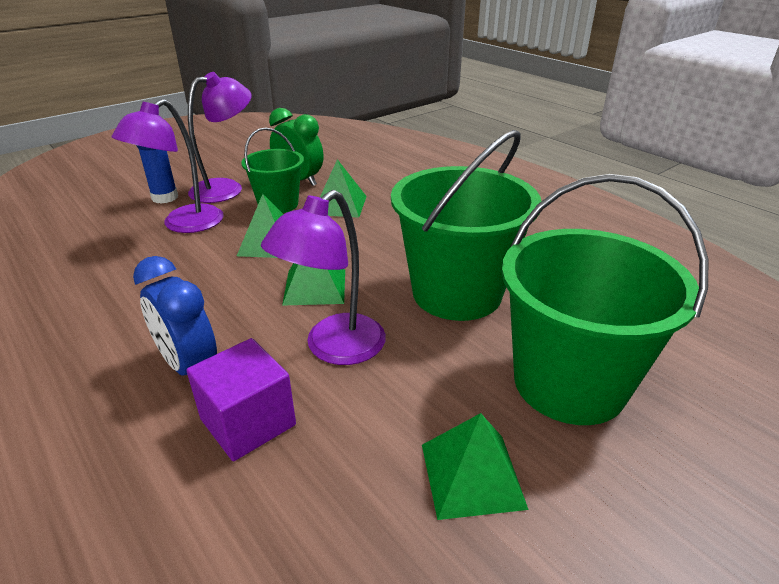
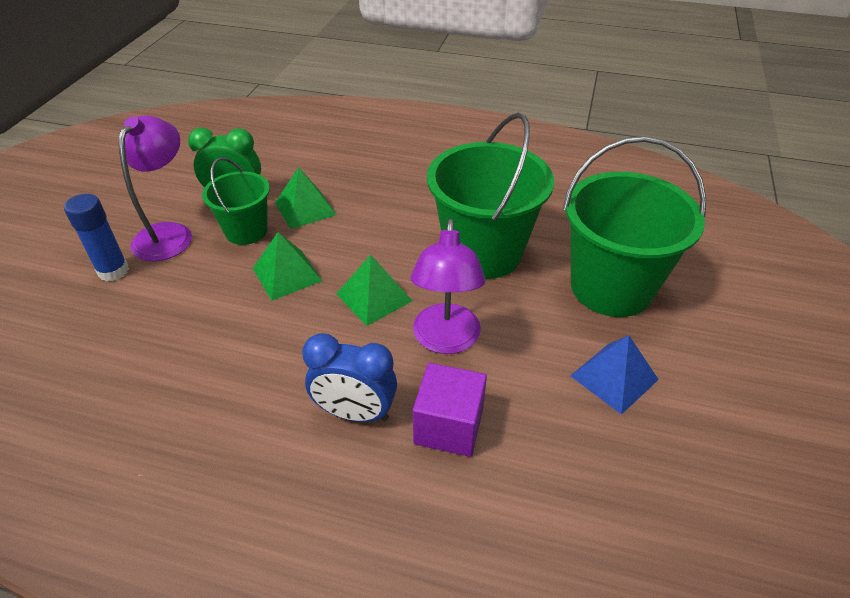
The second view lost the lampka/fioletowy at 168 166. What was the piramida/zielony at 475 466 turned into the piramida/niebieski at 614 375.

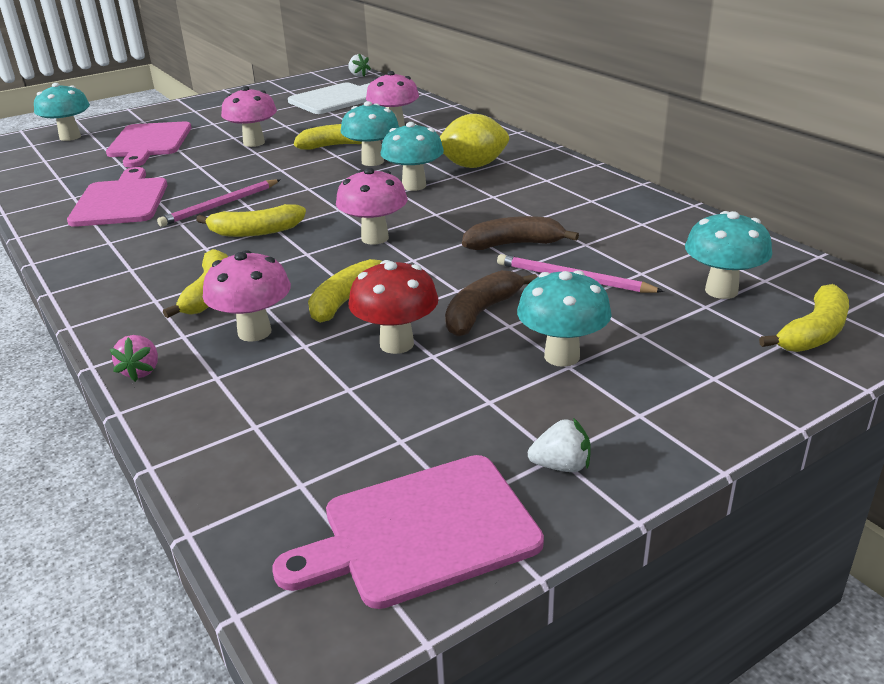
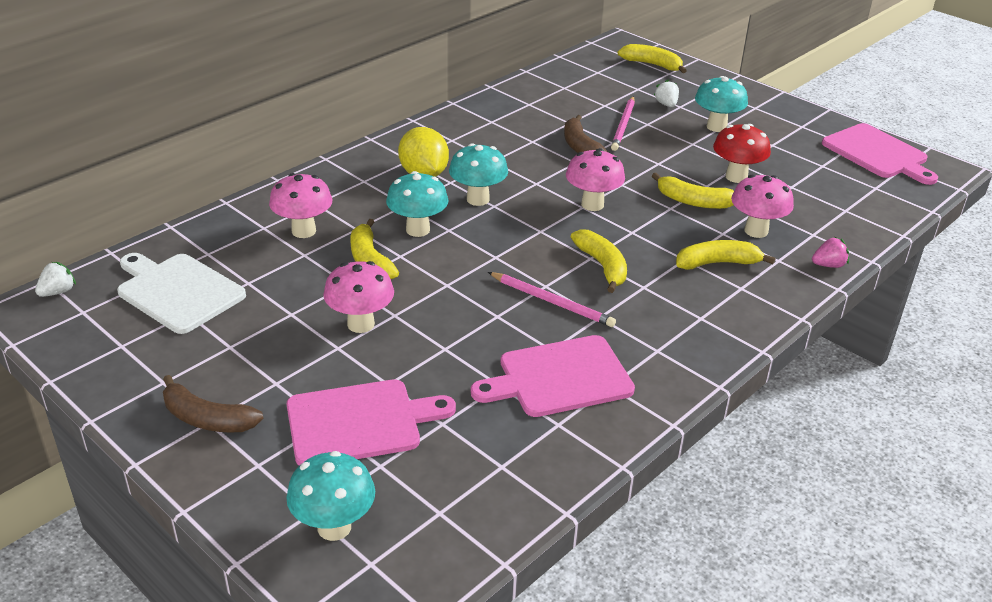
The banan/brązowy ended up elsewhere, having gone from 491 303 to 213 404. The truskawka/biały ended up elsewhere, having gone from 559 445 to 666 93. The second view lost the grzyb/turkusowy at 728 255.

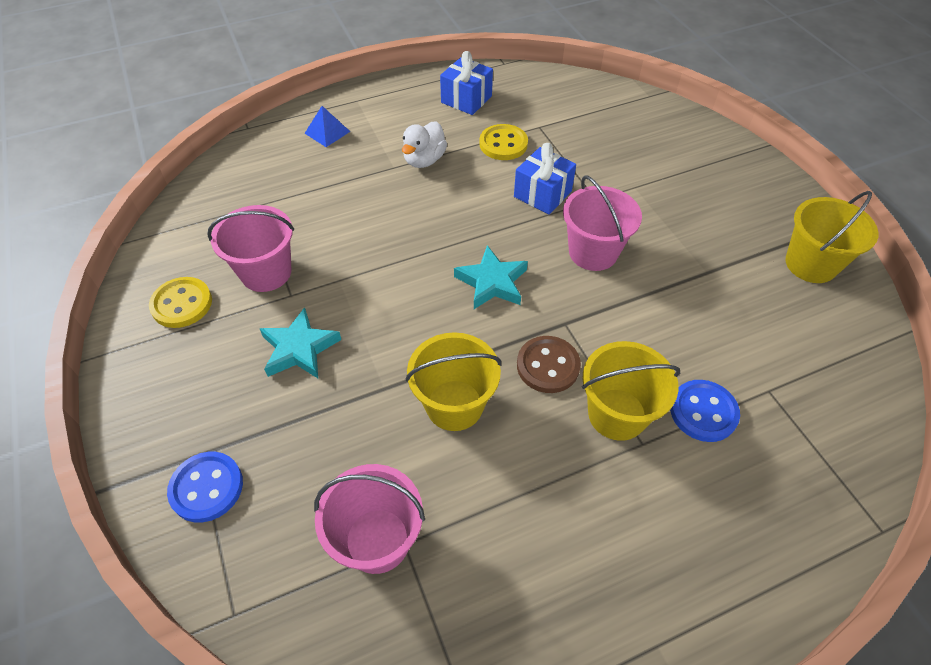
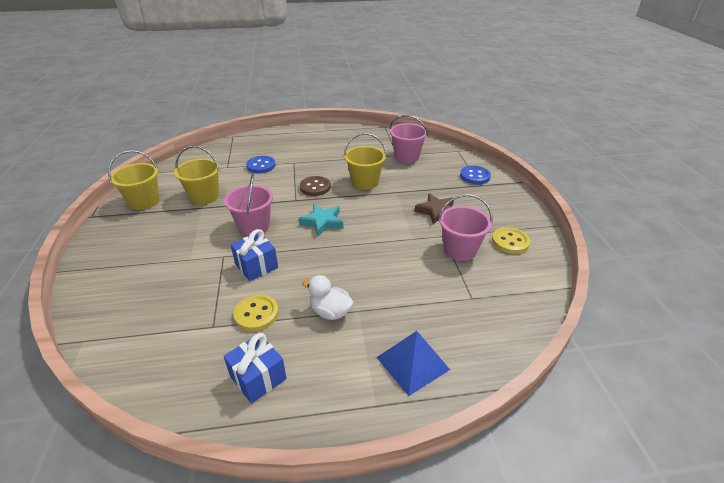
What was the gwiazda/turkusowy at 300 342 turned into the gwiazda/brązowy at 434 208. The size of the piramida/niebieski at 327 126 changed by a factor of 1.58. The kaczka/biały at 424 144 ended up facing another way, 105 degrees counterclockwise from before. The wiadro/żółty ended up elsewhere, having gone from 631 391 to 197 175.

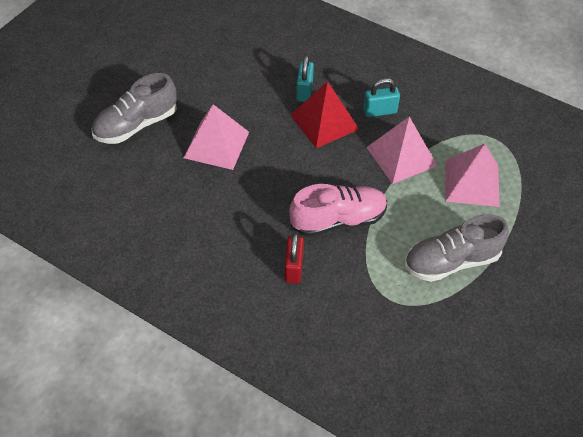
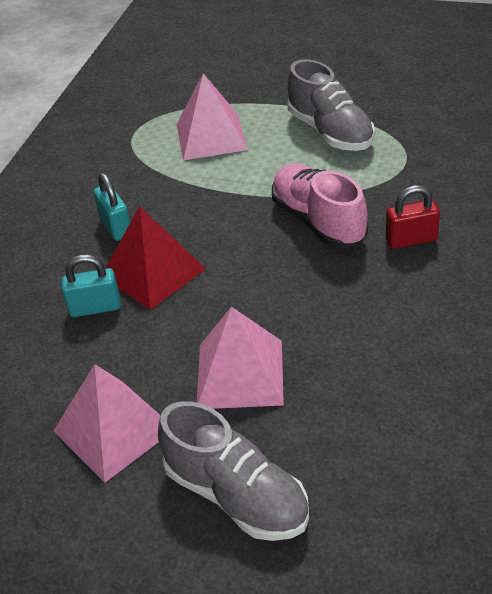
The piramida/różowy ended up elsewhere, having gone from 401 150 to 107 423.

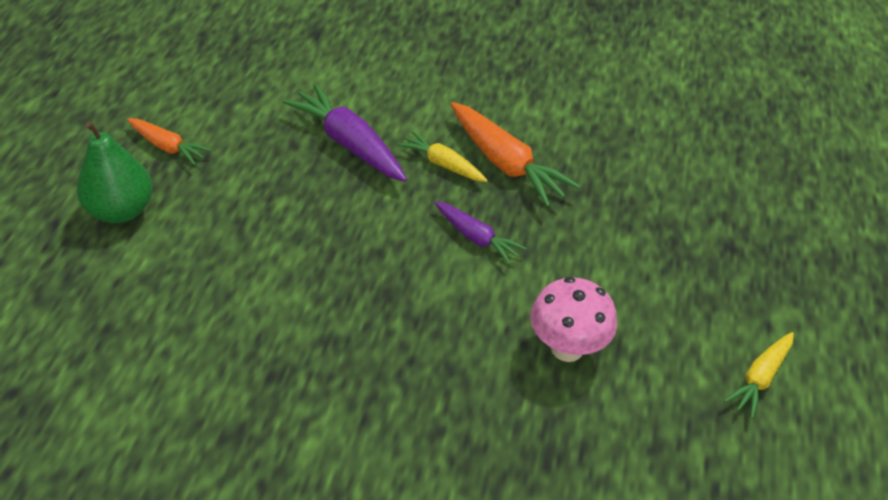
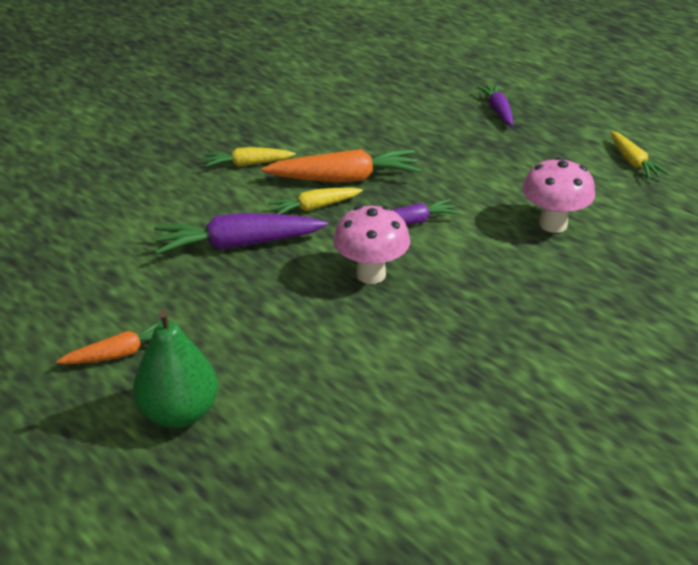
The second view gained the marchewka/żółty at 250 157. The second view gained the grzyb/różowy at 371 245. The second view gained the marchewka/fioletowy at 495 105.

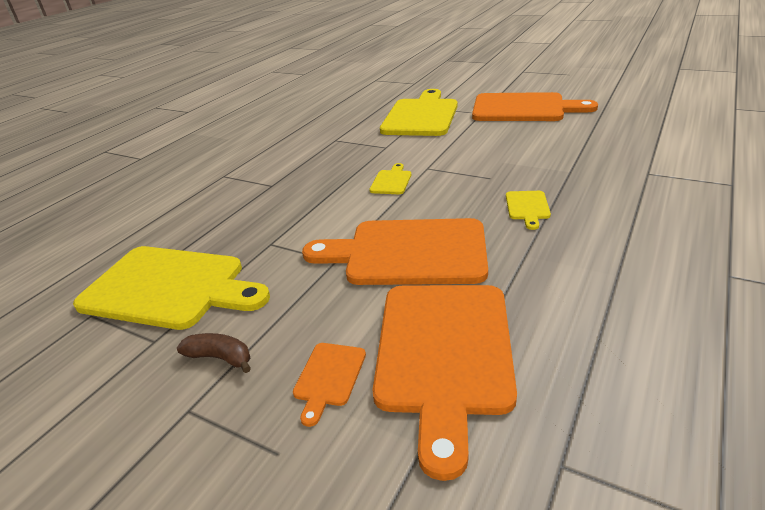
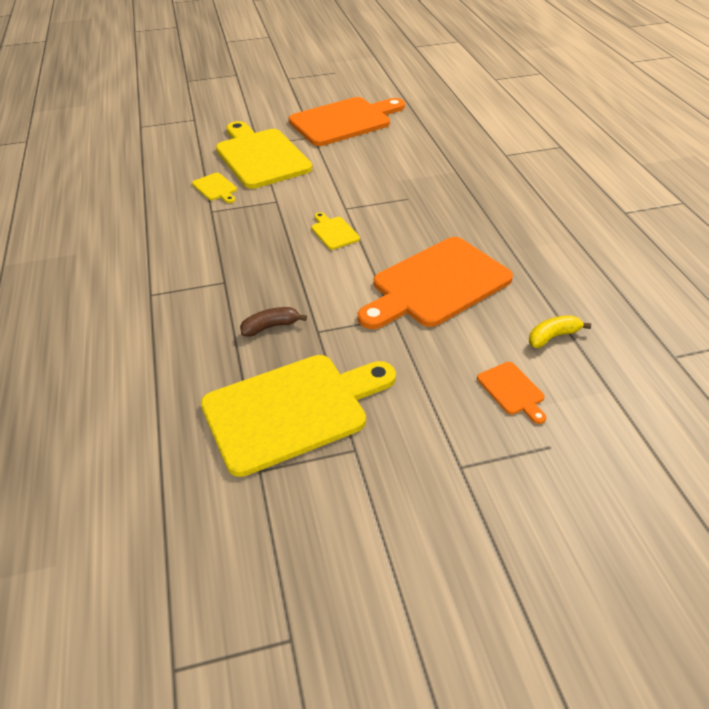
The banan/brązowy ended up elsewhere, having gone from 214 353 to 273 322. Where the deska do krojenia/pomarańczowy stood at 445 383, the banan/żółty came to stand at 560 331. The deska do krojenia/żółty ended up elsewhere, having gone from 528 210 to 214 188.

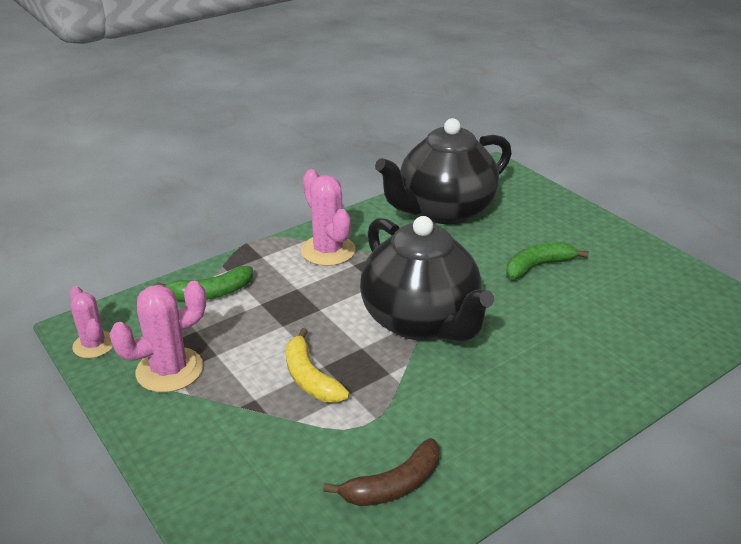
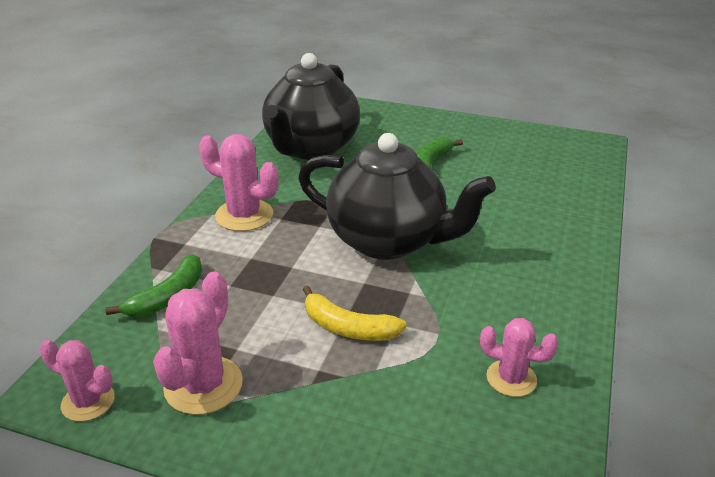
Where the banan/brązowy stood at 381 472, the kaktus/różowy came to stand at 519 357.

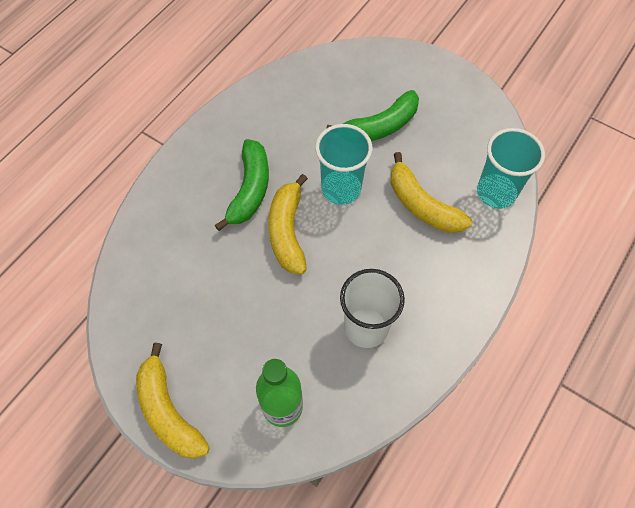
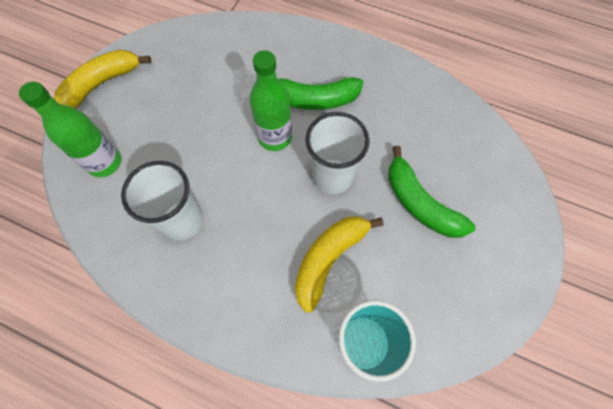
Where the banan/żółty stood at 288 224, the butelka/zielony came to stand at 271 100. What was the szklanka/turkusowy at 343 164 turned into the szklanka/biały at 337 153.

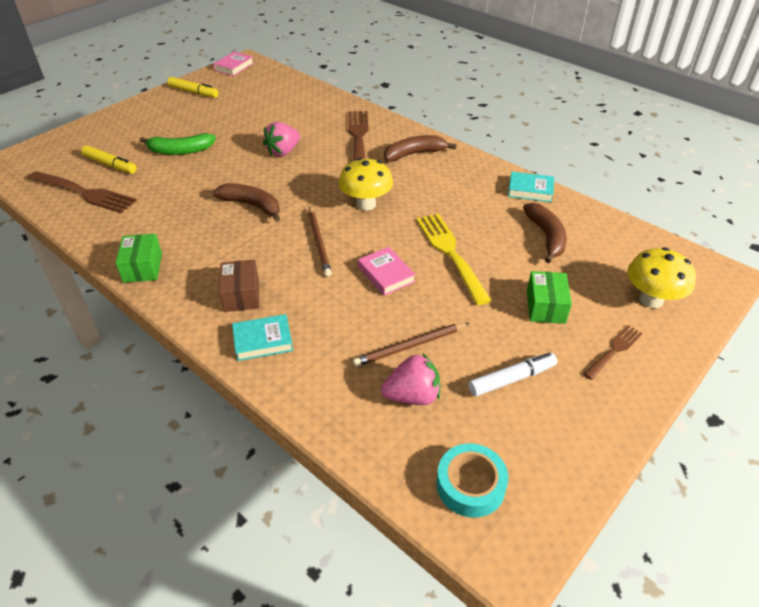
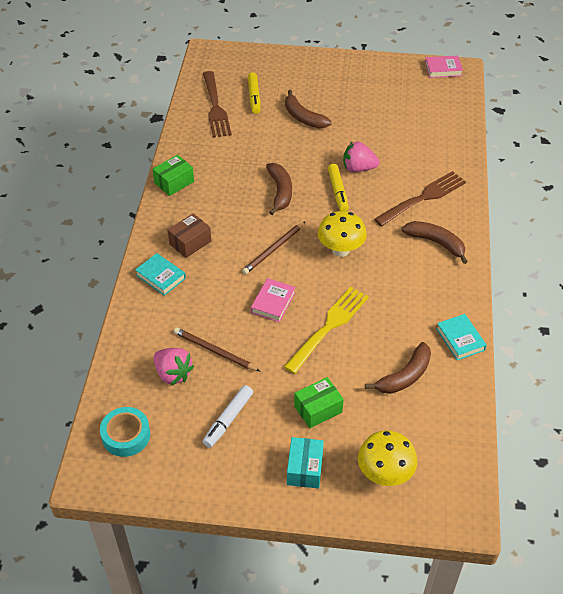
What was the banan/zielony at 178 144 turned into the banan/brązowy at 308 109. The flamaster/żółty ended up elsewhere, having gone from 192 87 to 338 187. The flamaster/biały at 512 375 ended up facing another way, 90 degrees clockwise from before. Where the widelec/brązowy stood at 612 352, the pudełko/turkusowy came to stand at 305 462.

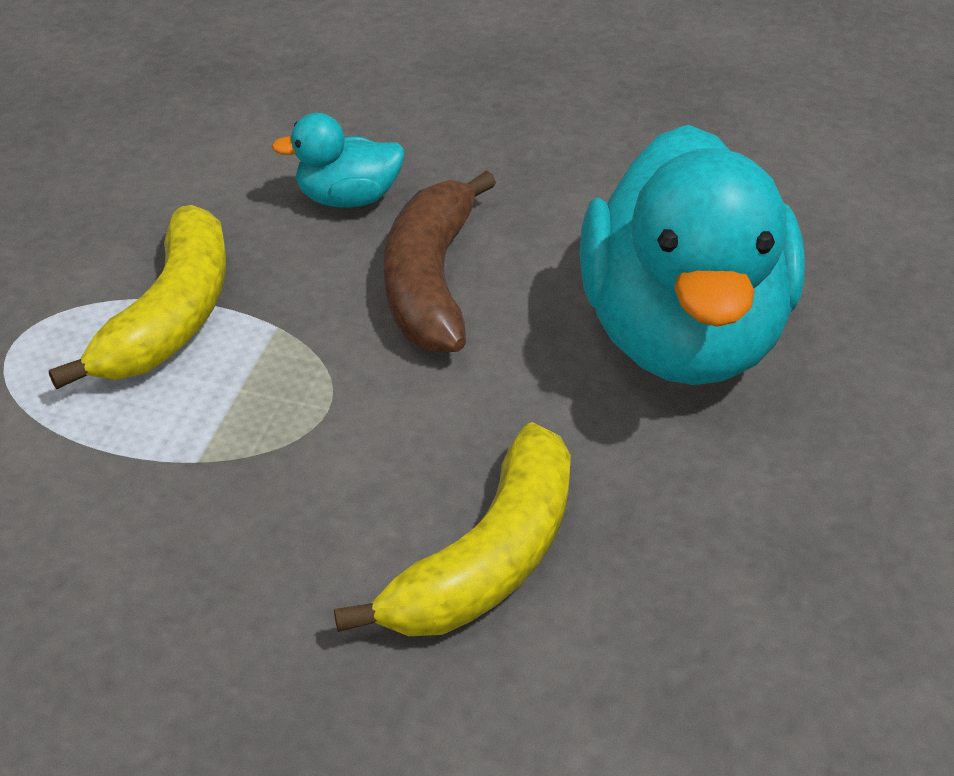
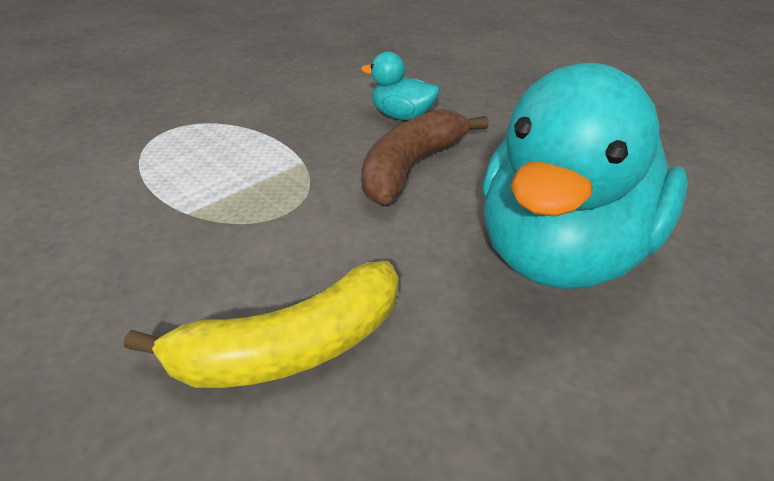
The second view lost the banan/żółty at 137 297.

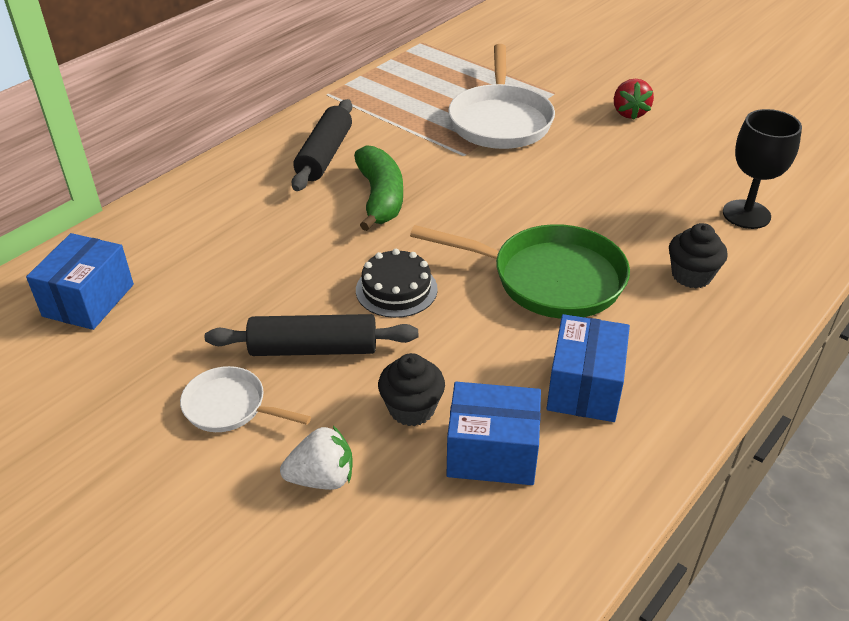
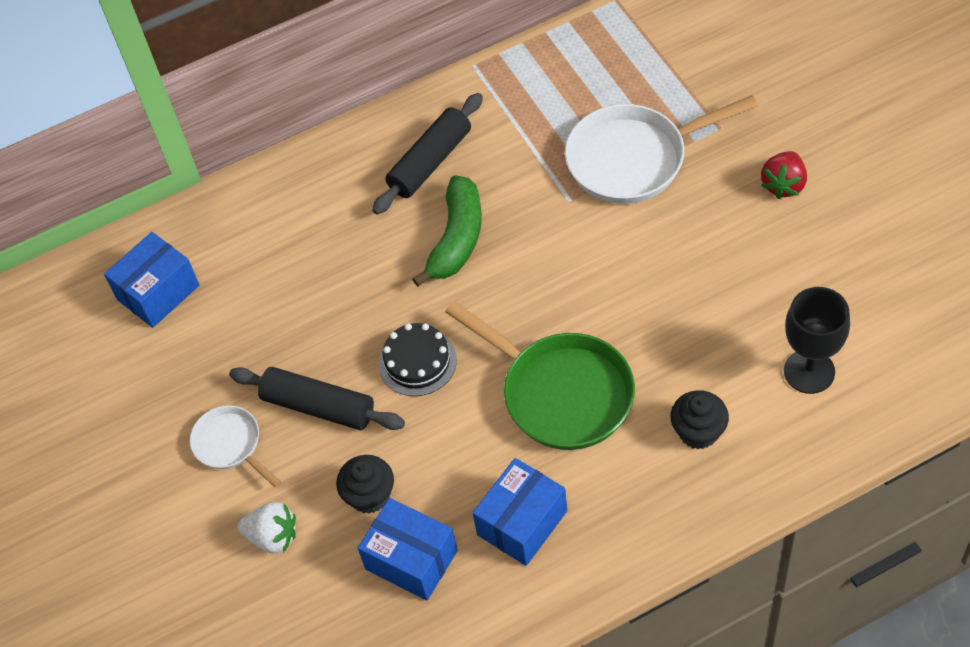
The patelnia/biały at 501 96 ended up facing another way, 45 degrees clockwise from before.

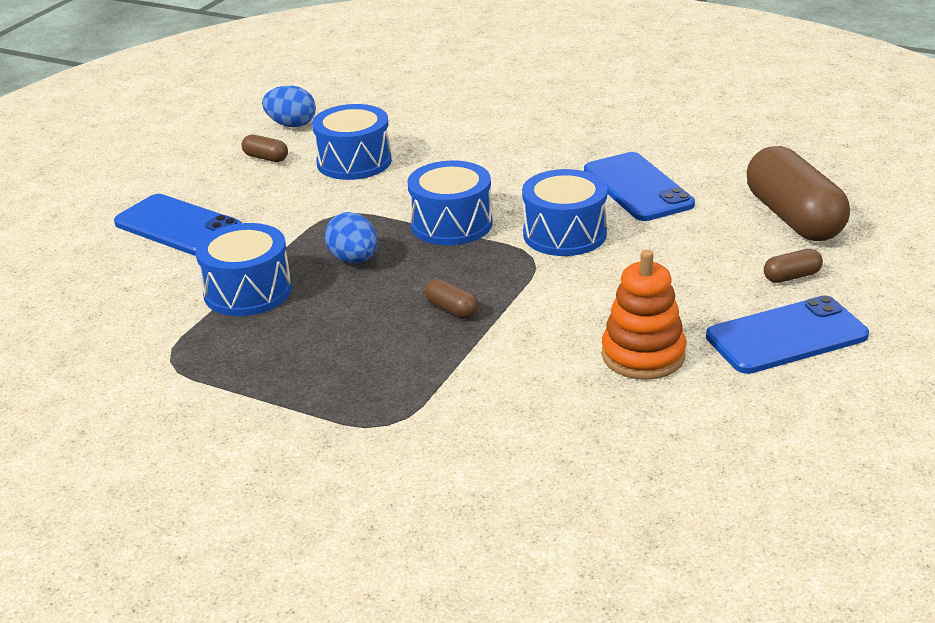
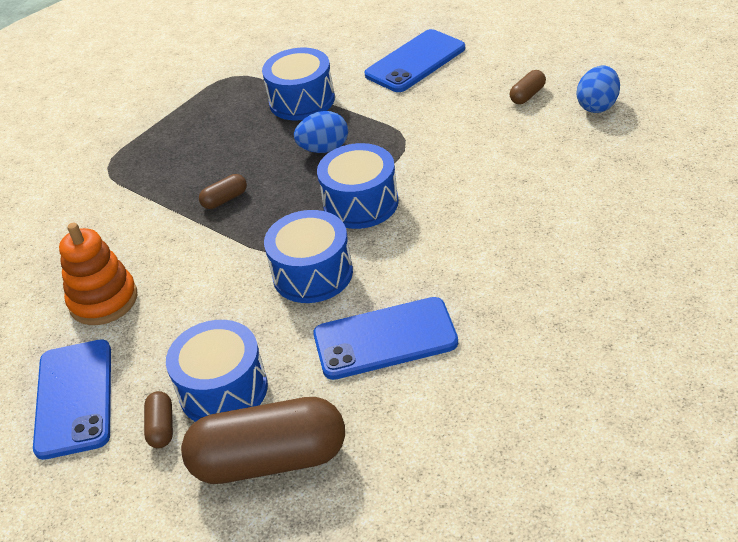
The bęben/niebieski ended up elsewhere, having gone from 352 142 to 217 371.

